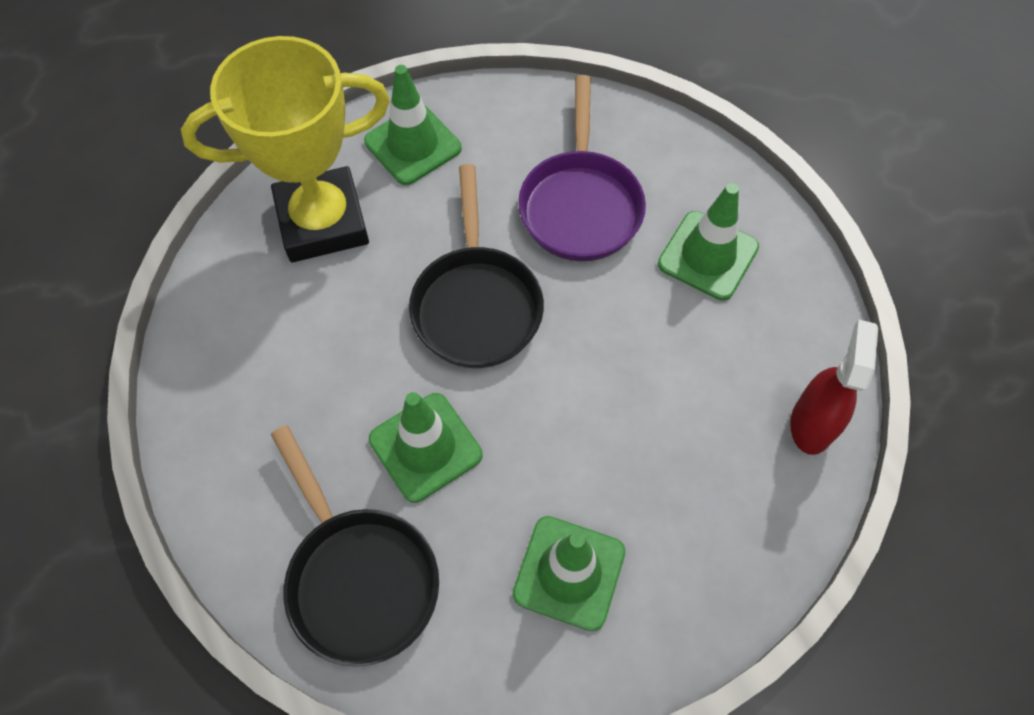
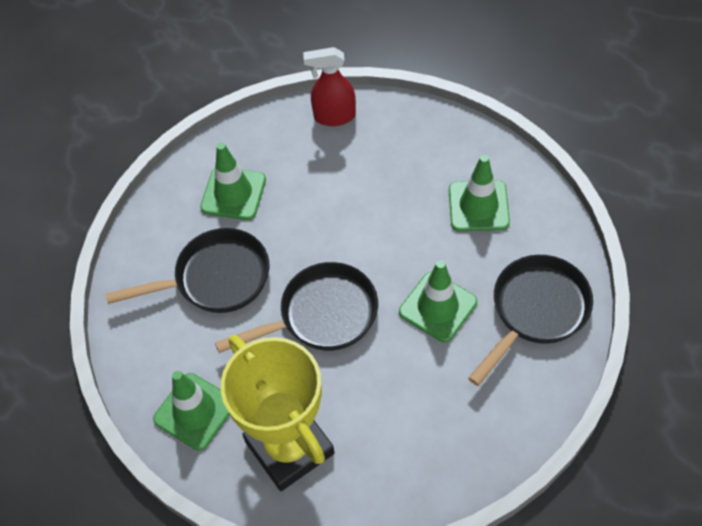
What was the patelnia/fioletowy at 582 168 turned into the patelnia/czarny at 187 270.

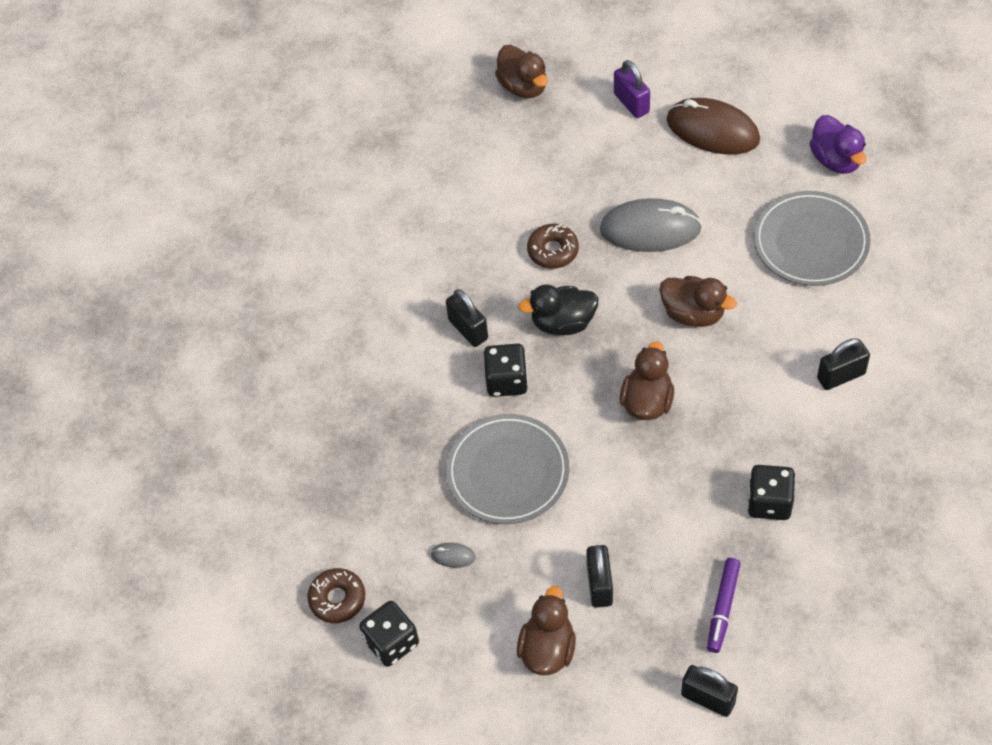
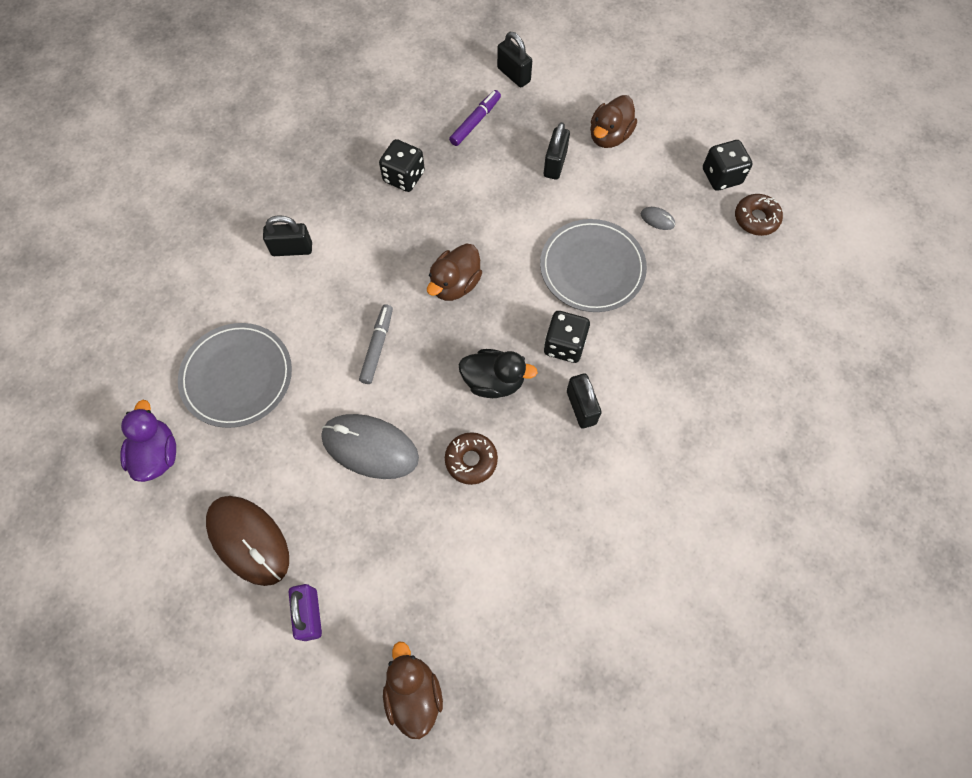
Where the kaczka/brązowy stood at 698 301, the flamaster/szary came to stand at 376 344.

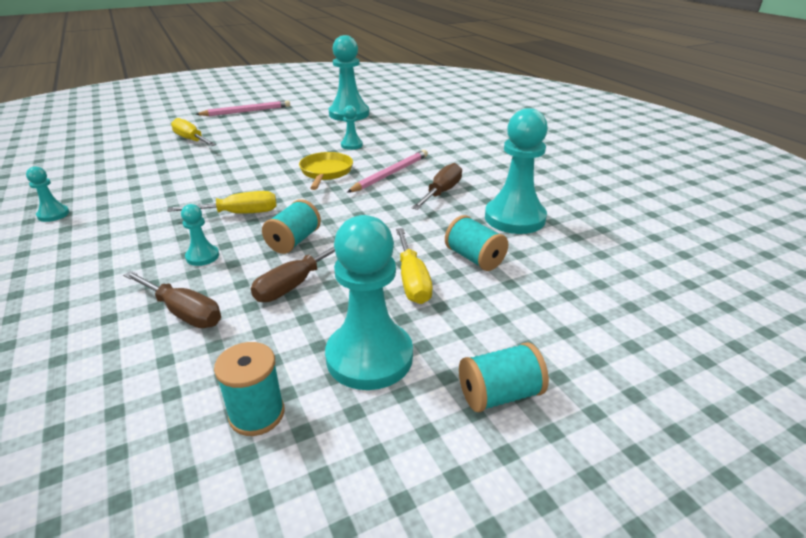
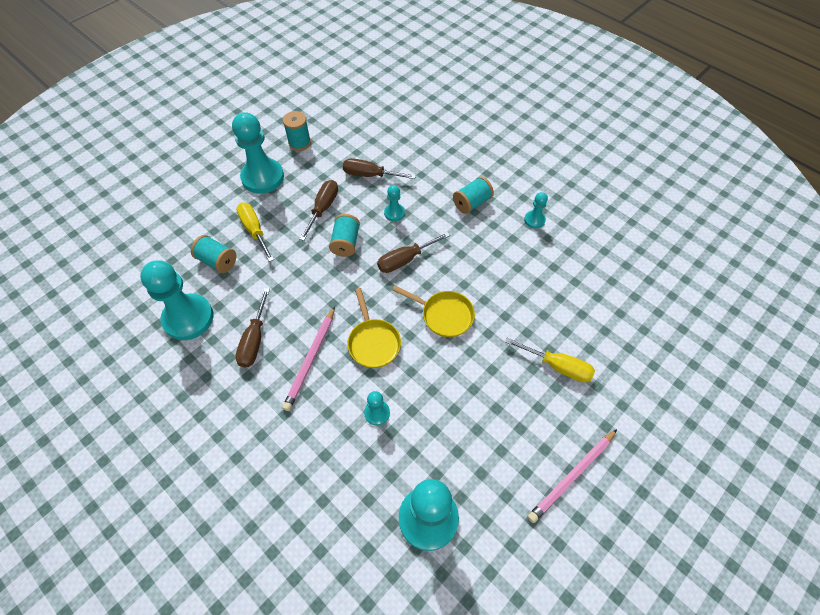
What was the śrubokręt/żółty at 222 202 turned into the śrubokręt/brązowy at 413 252. The szpulka/turkusowy ended up elsewhere, having gone from 504 377 to 473 195. The second view gained the patelnia/żółty at 433 311.

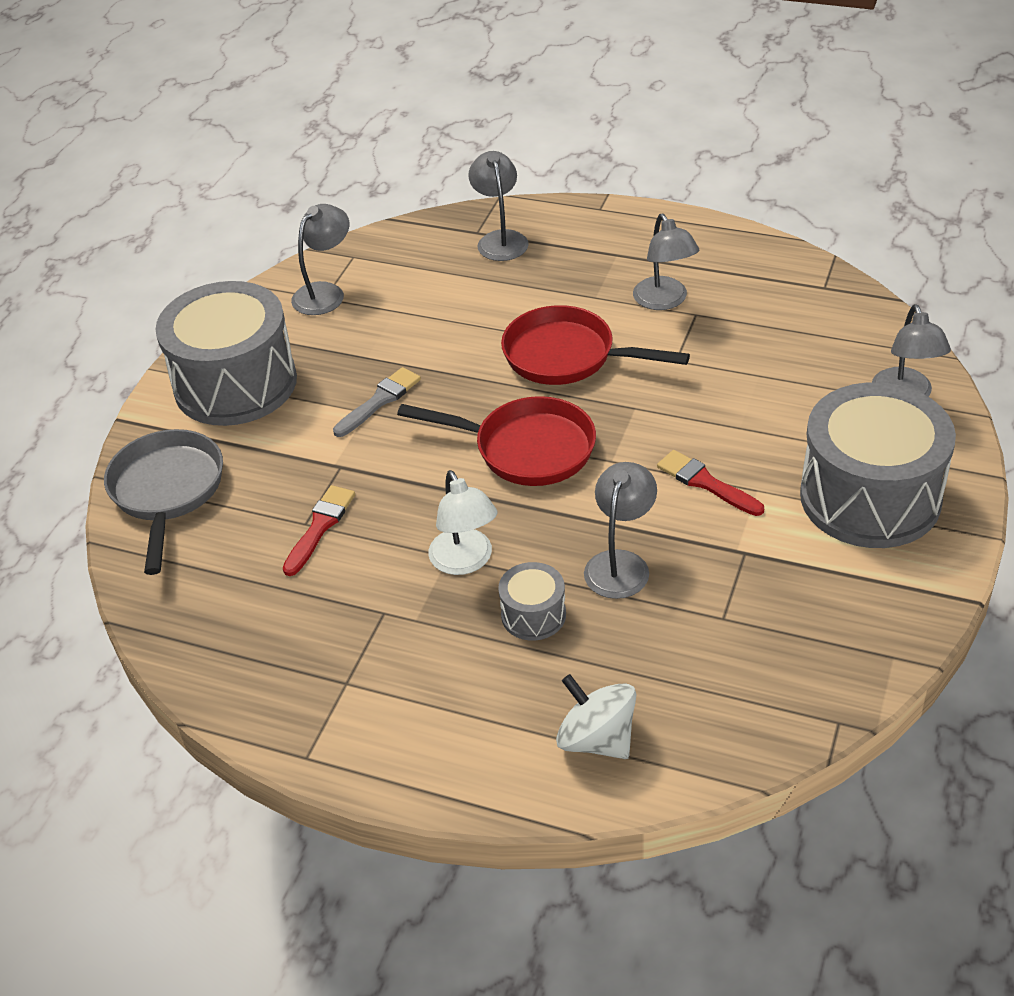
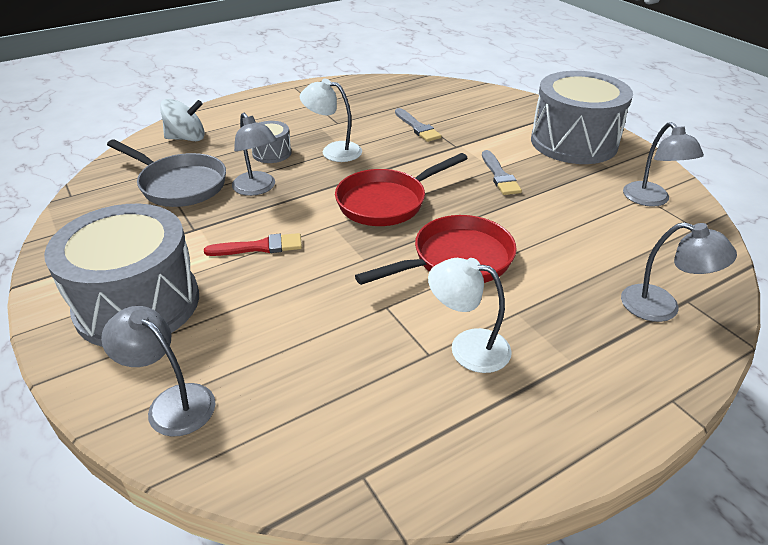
The patelnia/szary ended up elsewhere, having gone from 163 502 to 166 173. What was the pędzel/czerwony at 319 530 turned into the pędzel/szary at 418 125. What was the lampka/szary at 666 262 turned into the lampka/biały at 470 315.

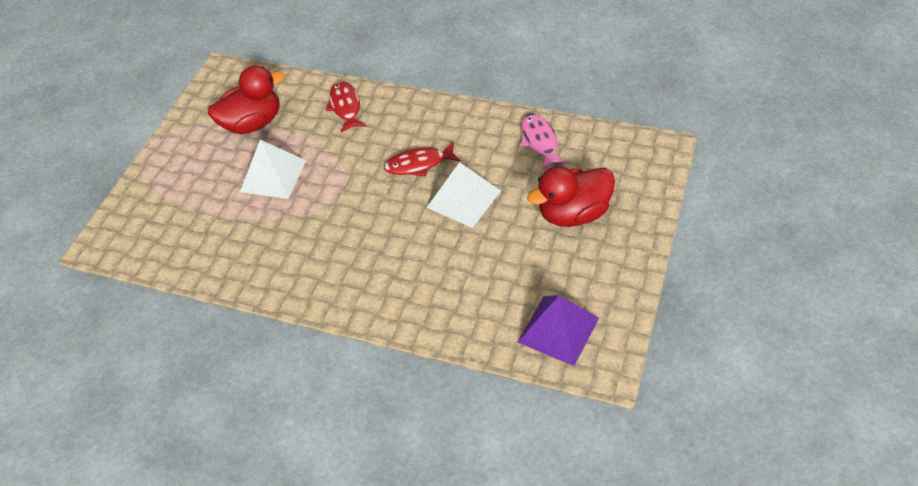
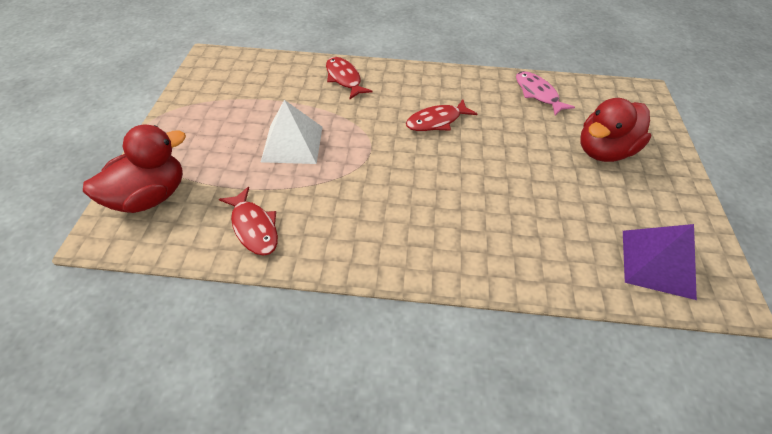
The kaczka/czerwony ended up elsewhere, having gone from 246 99 to 134 169. The second view lost the piramida/biały at 464 195. The second view gained the ryba/czerwony at 248 221.

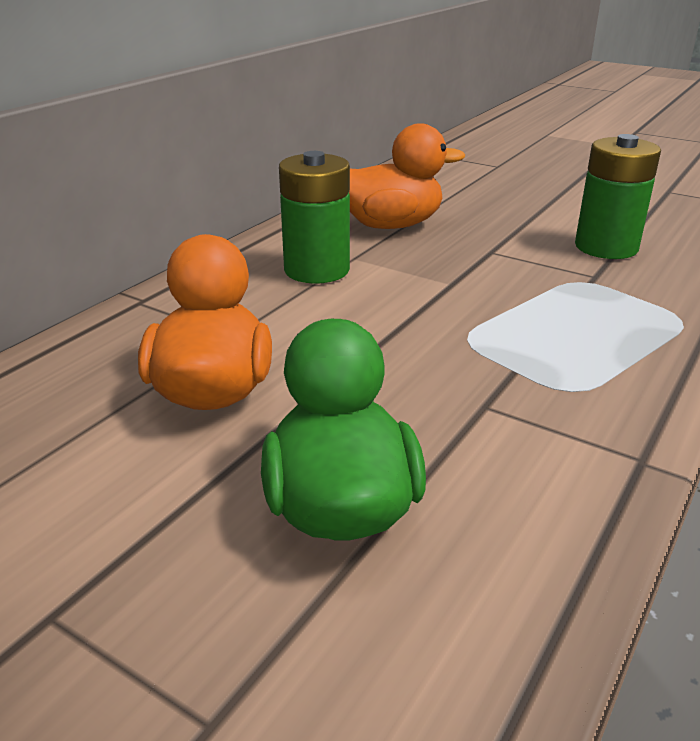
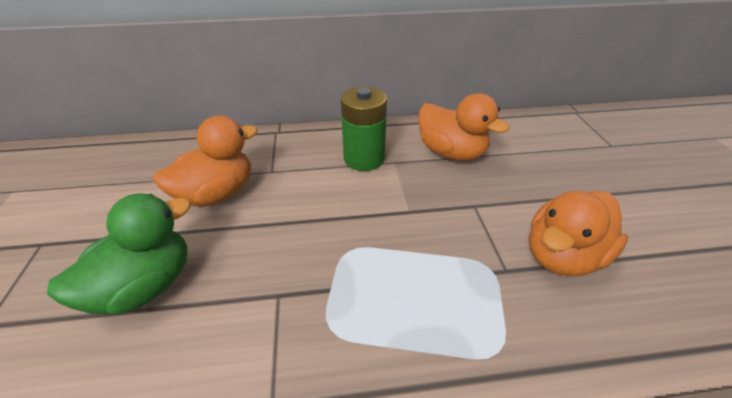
Where the bateria/zielony stood at 618 196, the kaczka/pomarańczowy came to stand at 578 233.

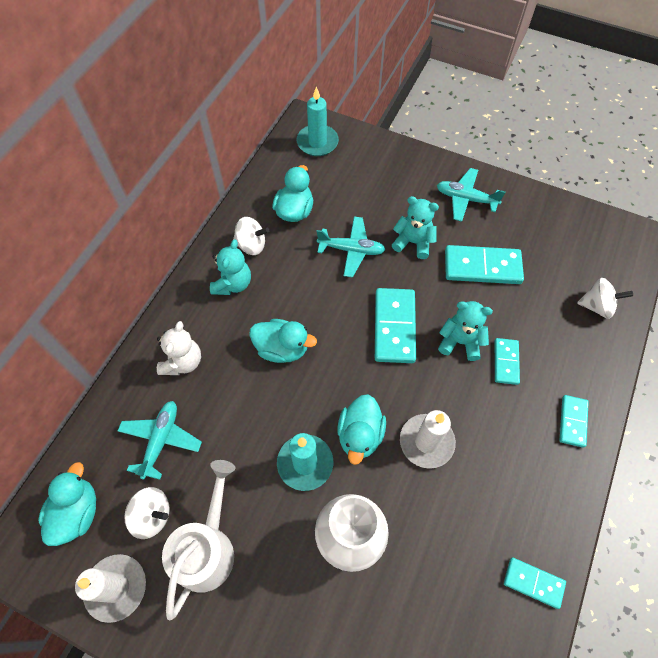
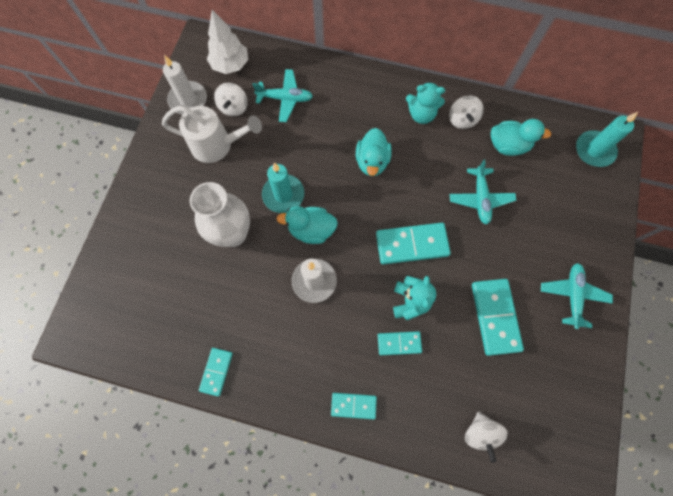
Where the kaczka/turkusowy stood at 67 504, the drzewko/biały came to stand at 227 42. The second view lost the miś/biały at 179 348. The second view lost the miś/turkusowy at 415 227.

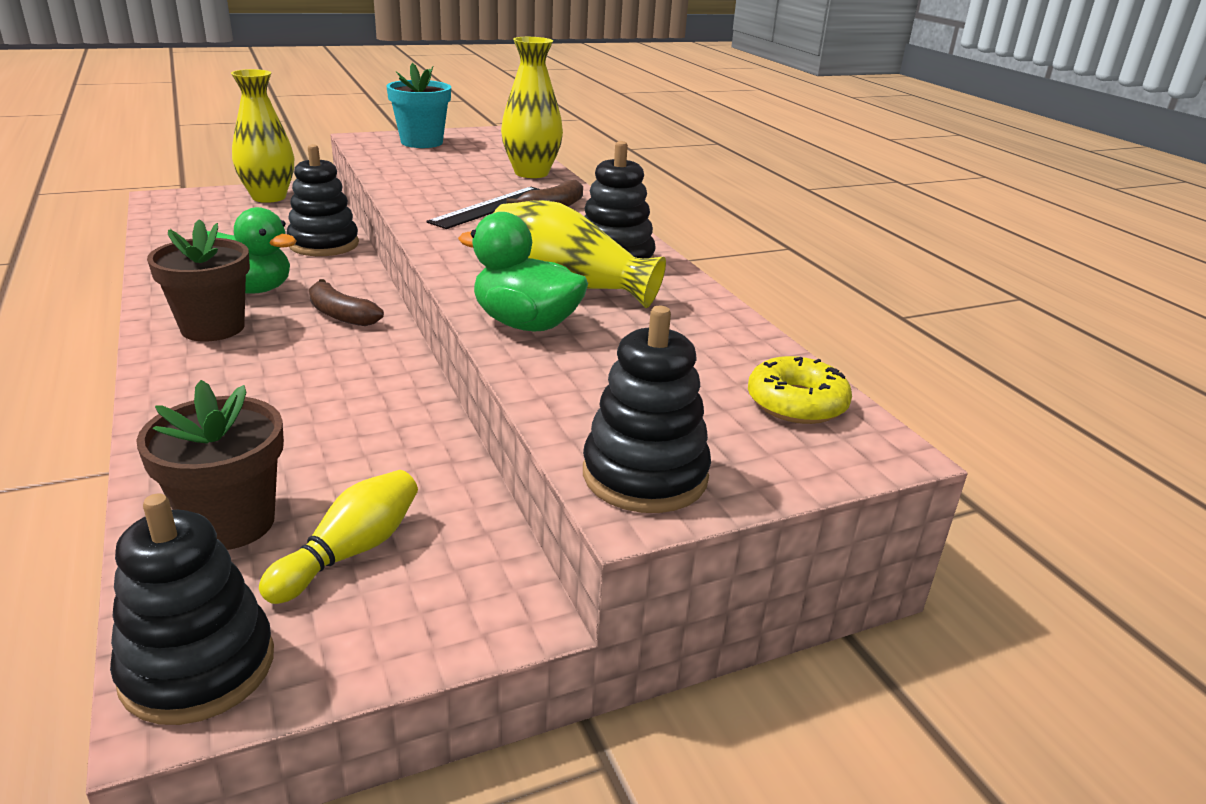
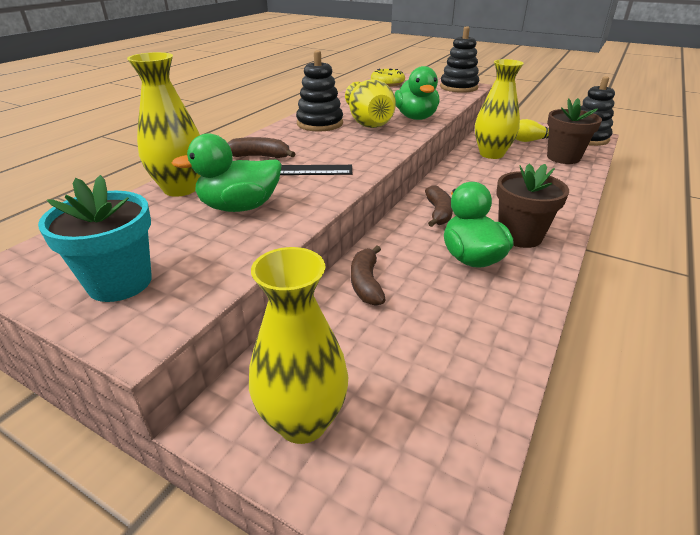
Where the zabawka nakładanka/czarny stood at 323 200, the banan/brązowy came to stand at 368 275. The second view gained the kaczka/zielony at 227 172. The second view gained the wazon/żółty at 499 109.

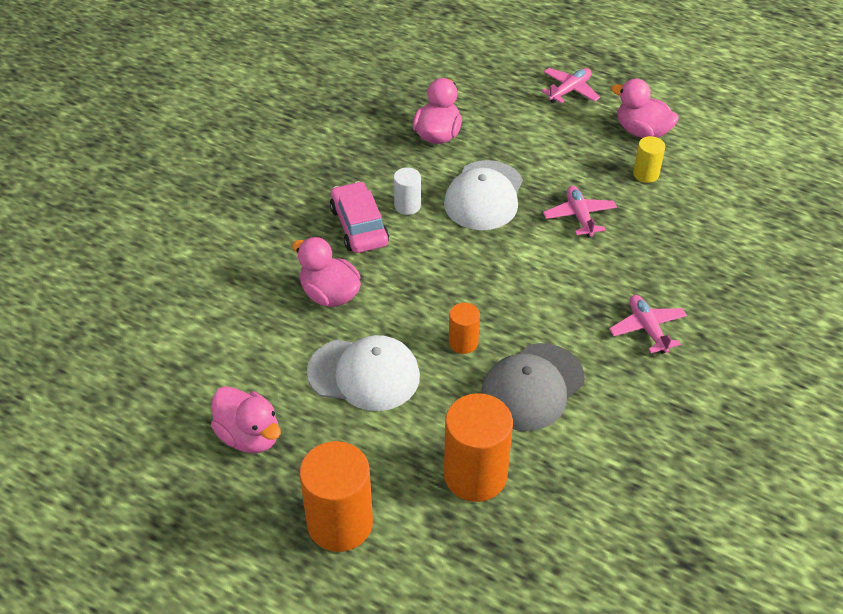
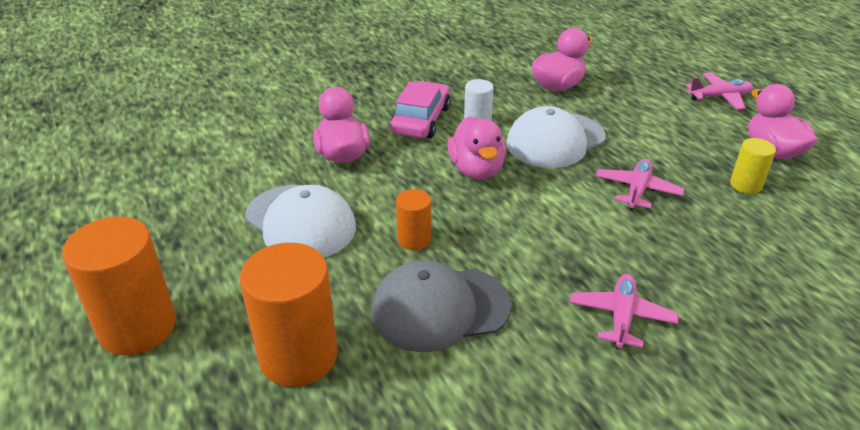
The kaczka/różowy ended up elsewhere, having gone from 246 419 to 476 147.

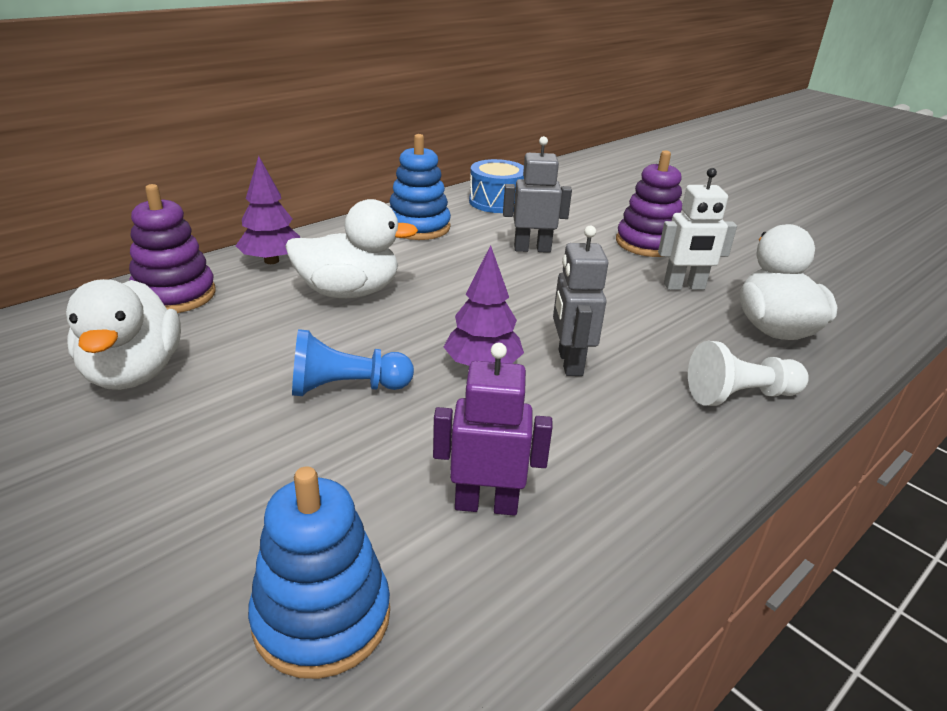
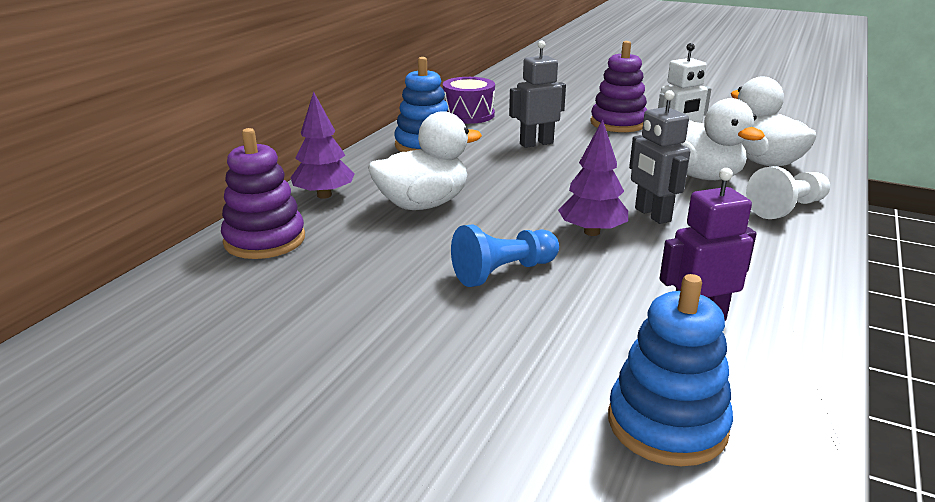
The kaczka/biały ended up elsewhere, having gone from 123 334 to 723 139. What was the bęben/niebieski at 496 186 turned into the bęben/fioletowy at 469 100.

